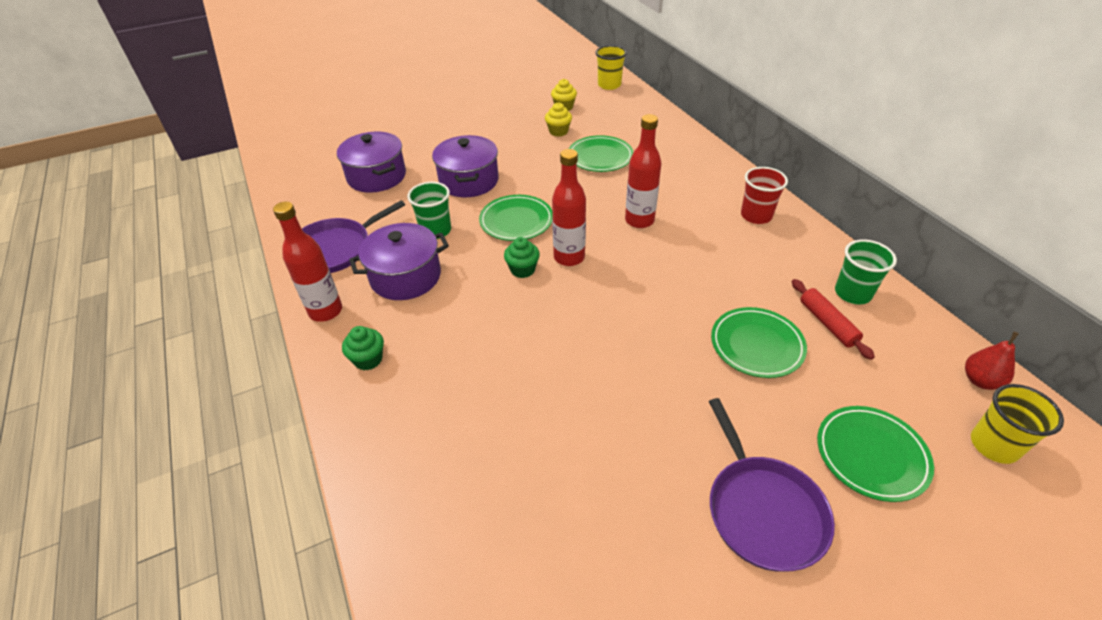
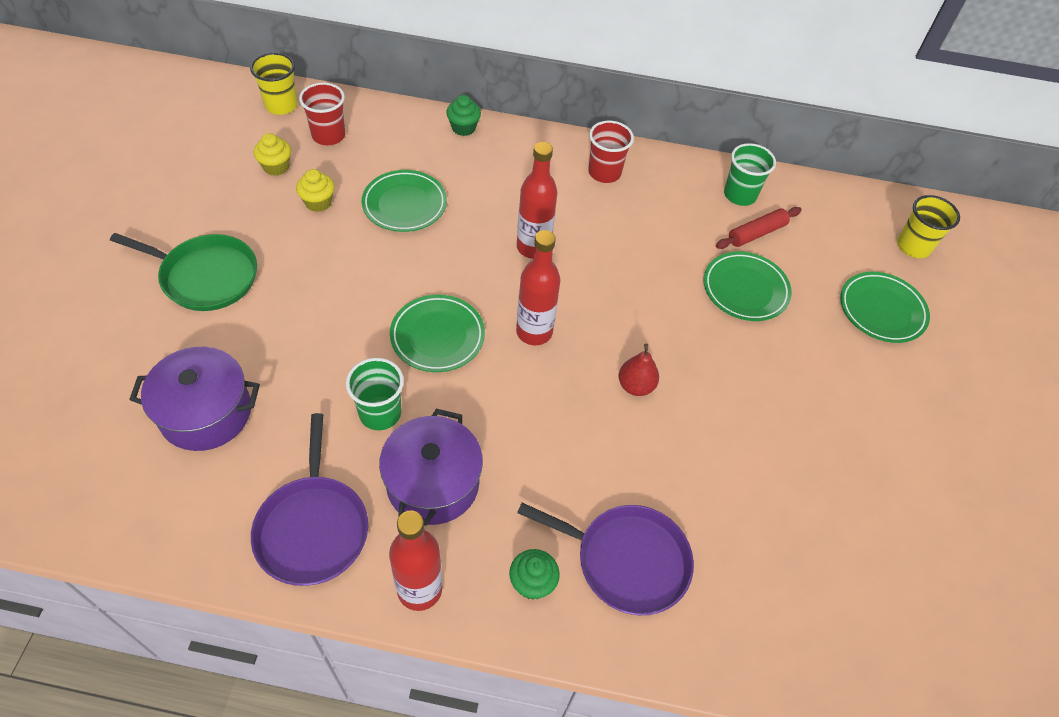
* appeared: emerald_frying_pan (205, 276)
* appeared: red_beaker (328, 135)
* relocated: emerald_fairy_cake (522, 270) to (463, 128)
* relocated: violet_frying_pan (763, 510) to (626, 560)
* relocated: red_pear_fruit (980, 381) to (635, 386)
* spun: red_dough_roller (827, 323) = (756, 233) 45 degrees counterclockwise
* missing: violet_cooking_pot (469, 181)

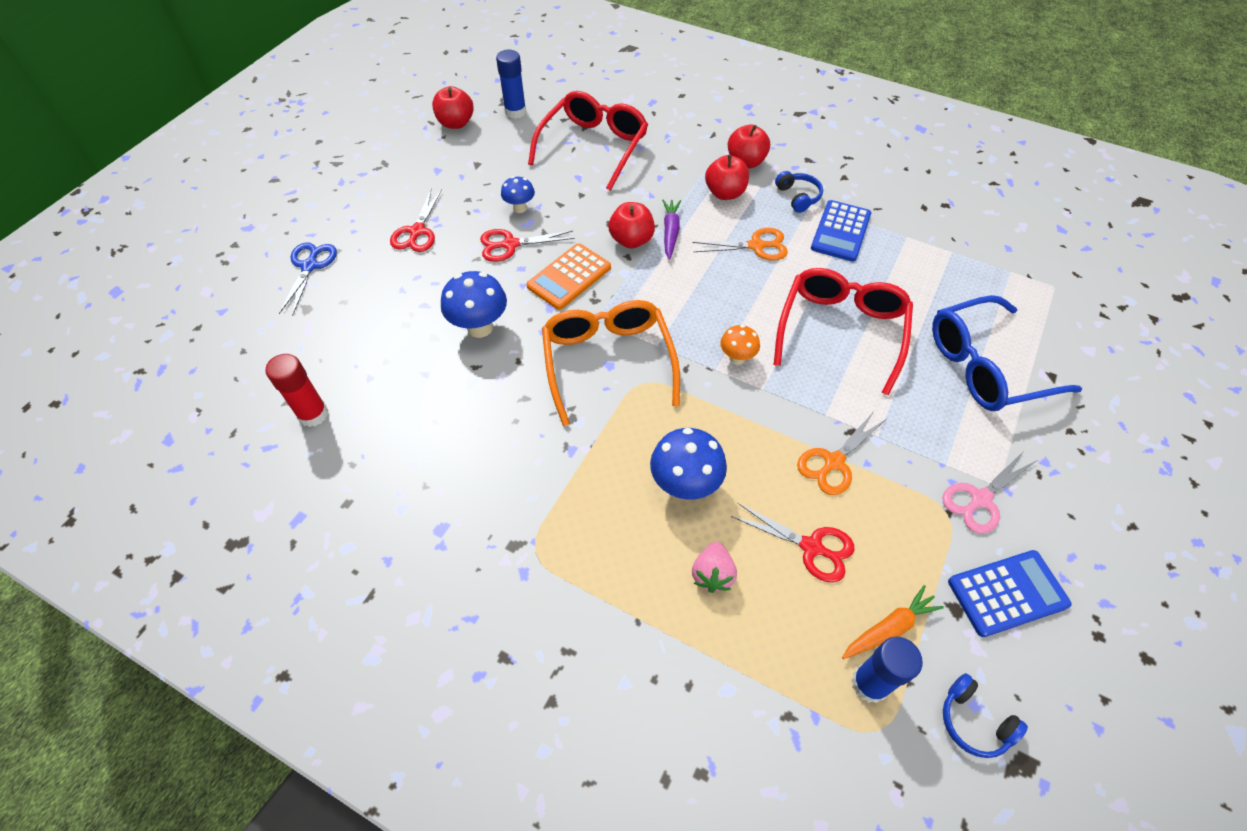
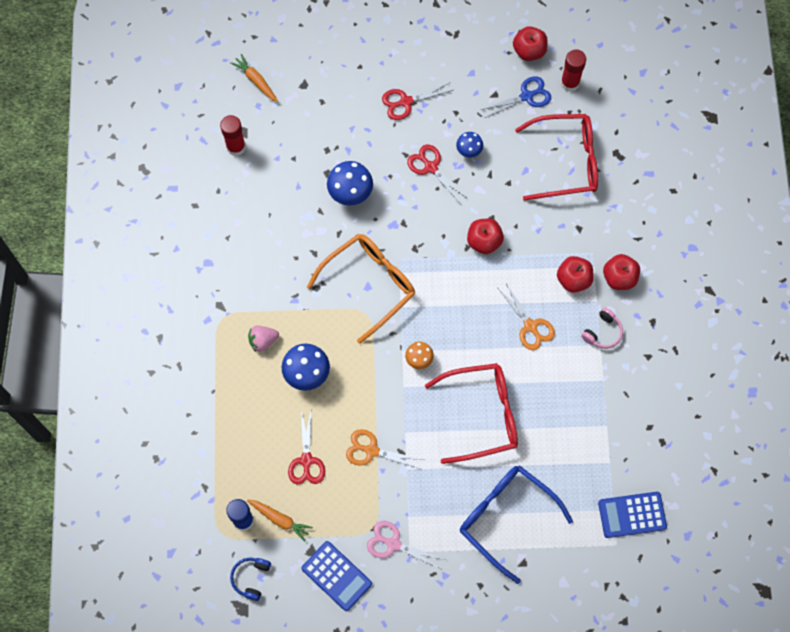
* appeared: bright_orange_root_vegetable (256, 81)
* relocated: pink_berry (712, 574) to (263, 341)
* relocated: royal_blue_pair_of_scissors (310, 266) to (527, 96)
* colour: royal_blue_glue_stick (515, 112) to red_glue_stick (570, 83)
* colour: royal_blue_over-ear_headphones (798, 197) to pink_over-ear_headphones (602, 332)
* relocated: royal_blue_adding_machine (841, 231) to (632, 515)
* missing: bright_orange_adding_machine (569, 277)
* missing: violet_root_vegetable (670, 232)

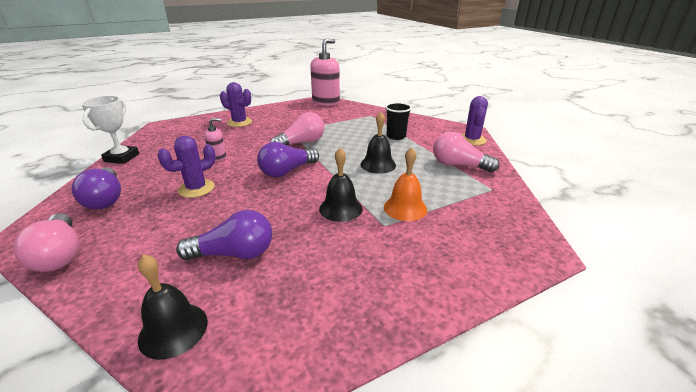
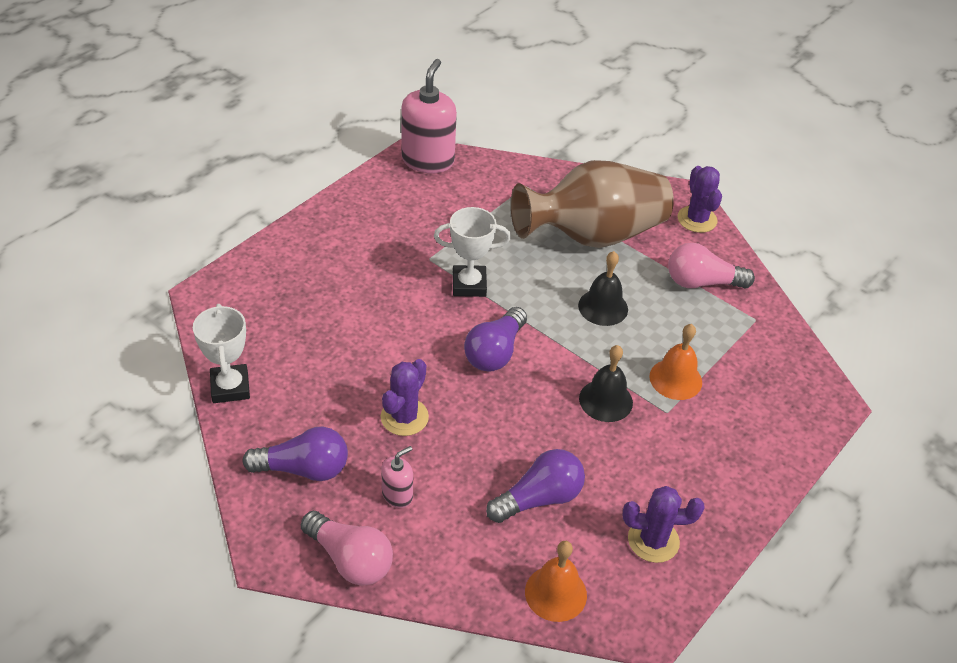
* spun: violet_light_bulb (105, 199) = (303, 469) 45 degrees counterclockwise
* relocated: pink_soap_dispenser (218, 157) to (397, 495)
* exchanged: pink_light_bulb (301, 143) to pure_white_prize_cup (469, 285)
* exchanged: black_beaker (396, 136) to dark_brown_vase (592, 235)
* colour: black_hand_bell (173, 330) to bright_orange_hand_bell (555, 593)
* relocated: violet_prickly_plant (239, 122) to (653, 540)

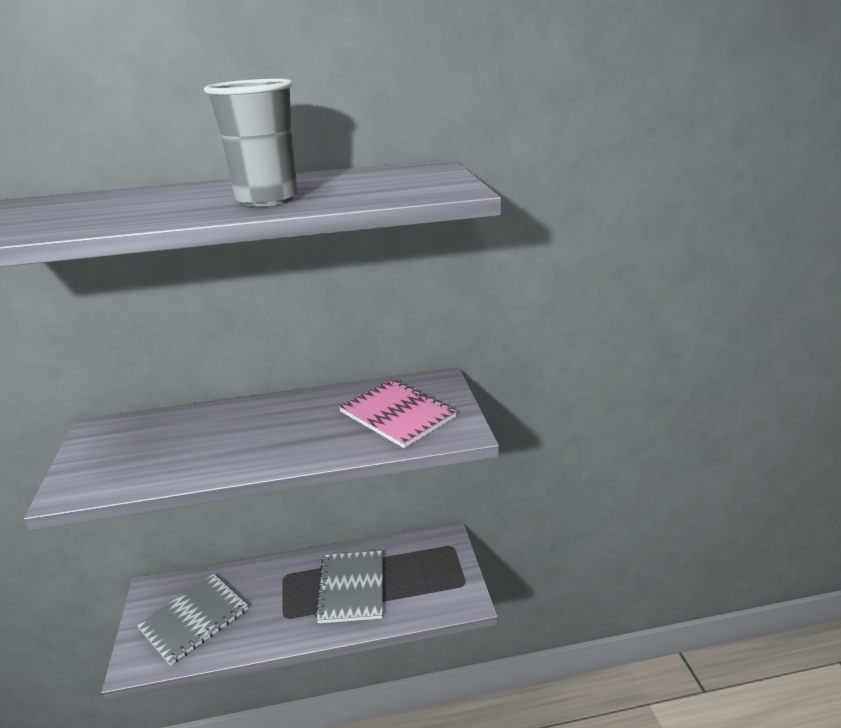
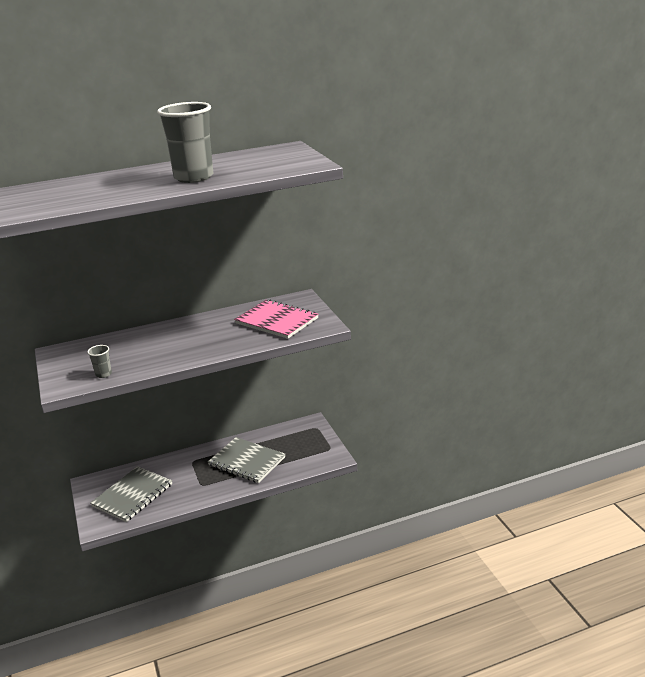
* appeared: gray_beaker (103, 374)
* spun: gray_notebook (351, 588) = (246, 461) 45 degrees counterclockwise

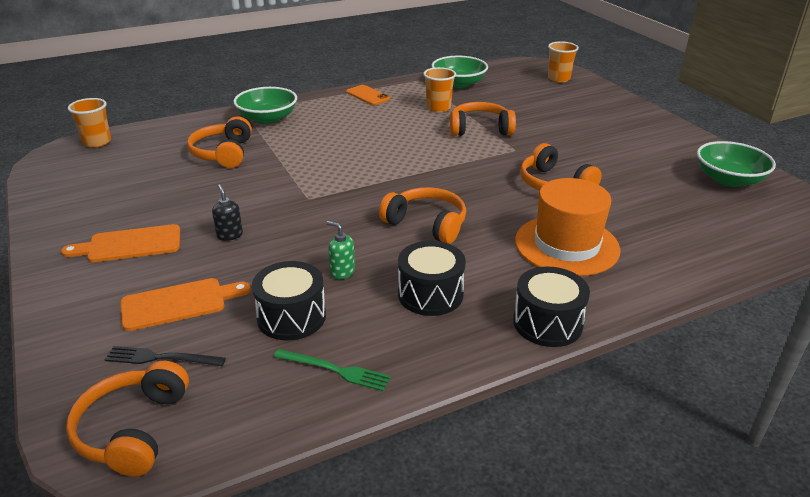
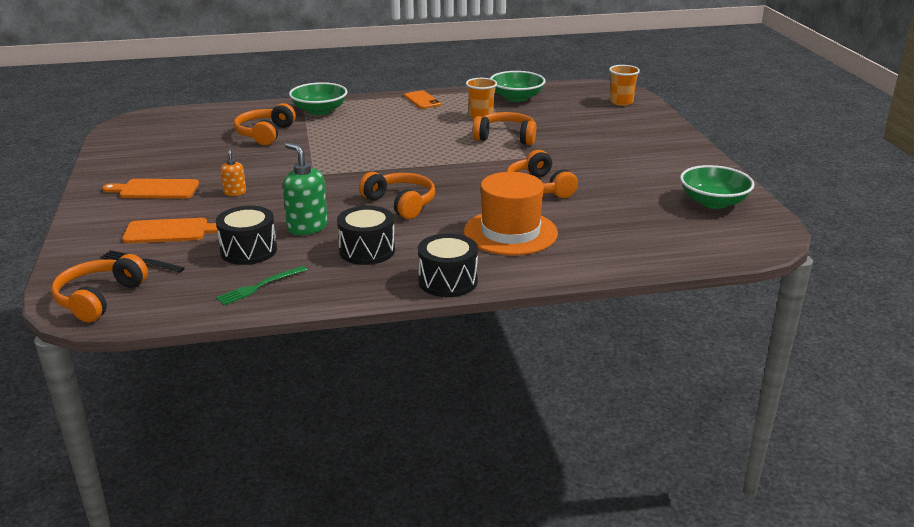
* spun: emerald_dinner_fork (335, 370) = (259, 286) 105 degrees clockwise
* colour: black_soap_dispenser (229, 235) to bright_orange_soap_dispenser (235, 192)
* size: emerald_soap_dispenser (342, 272) = (307, 227) x1.79
* missing: bright_orange_beaker (97, 142)

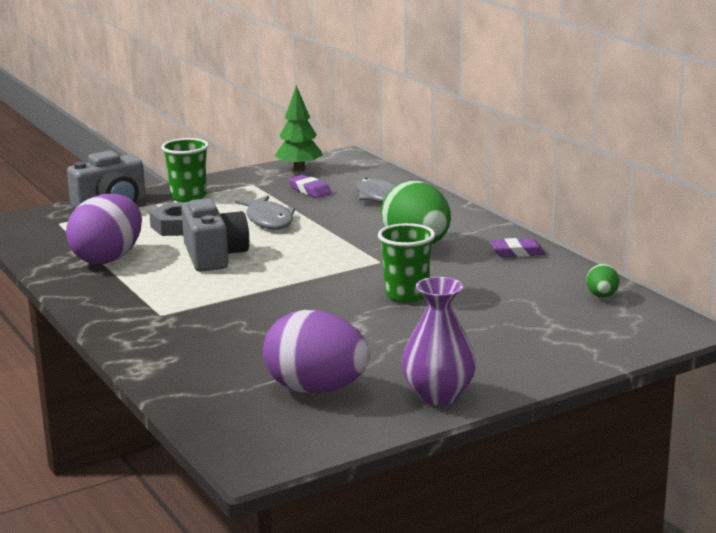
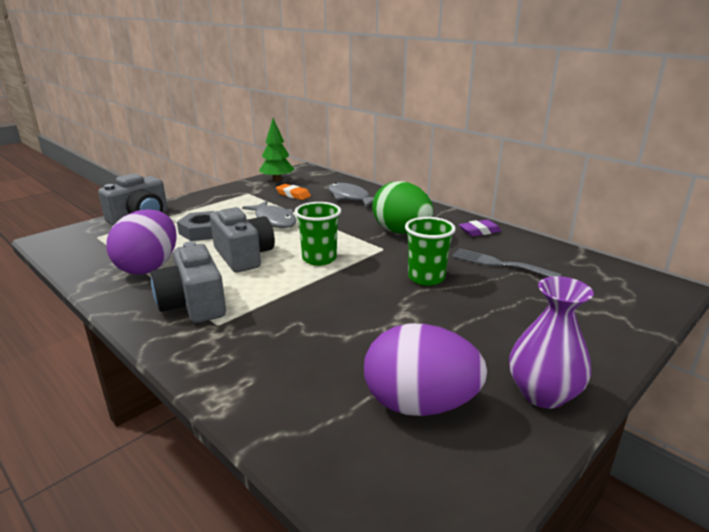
* appeared: gray_photo_camera (193, 304)
* colour: violet_eraser (309, 190) to bright_orange_eraser (293, 195)
* relocated: emerald_beaker (188, 197) to (319, 259)
* appeared: gray_dinner_fork (499, 264)
* missing: emerald_egg_shape (602, 296)

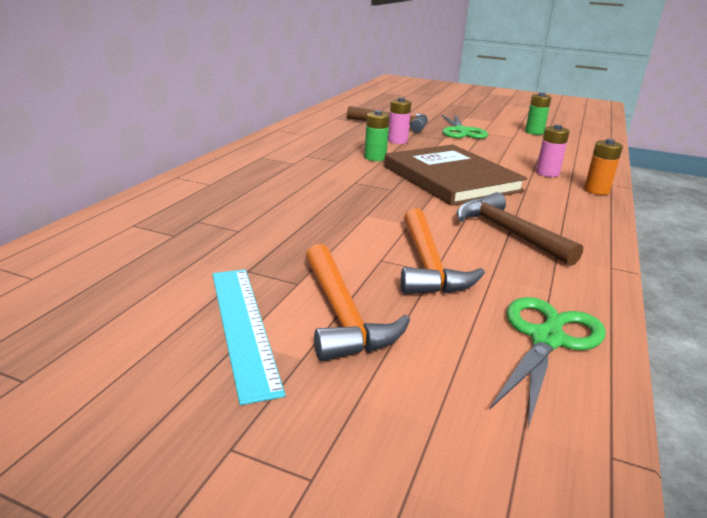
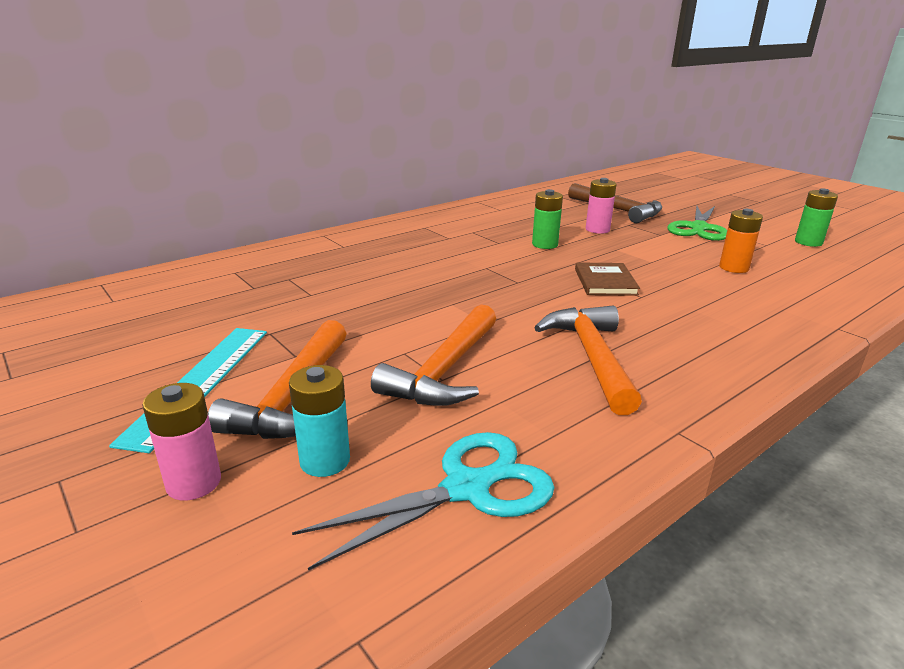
* relocated: pink_AA_battery (547, 173) to (193, 483)
* appeared: aqua_AA_battery (325, 461)
* colour: emerald_pair_of_scissors (547, 338) to aqua_pair_of_scissors (469, 487)
* colour: dark_brown_hammer (508, 232) to bright_orange_hammer (592, 357)
* size: dark_brown_book (450, 179) = (605, 282) x0.45
* relocated: bright_orange_AA_battery (596, 190) to (733, 268)

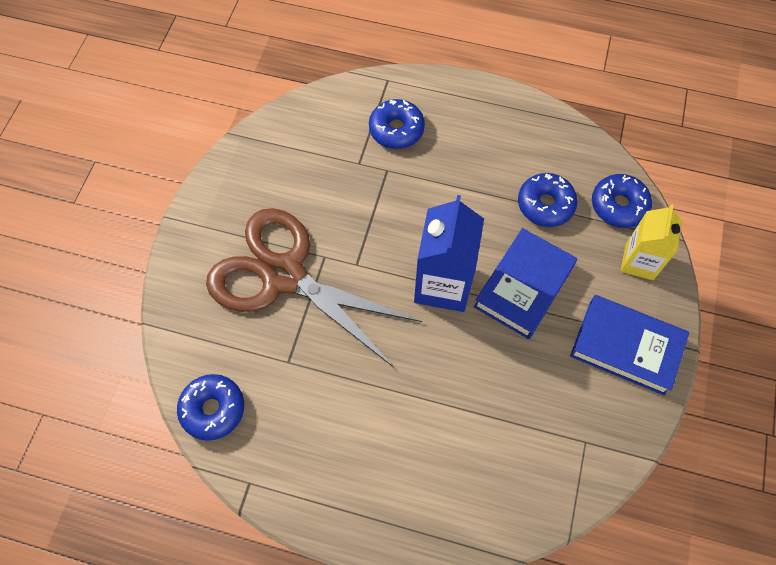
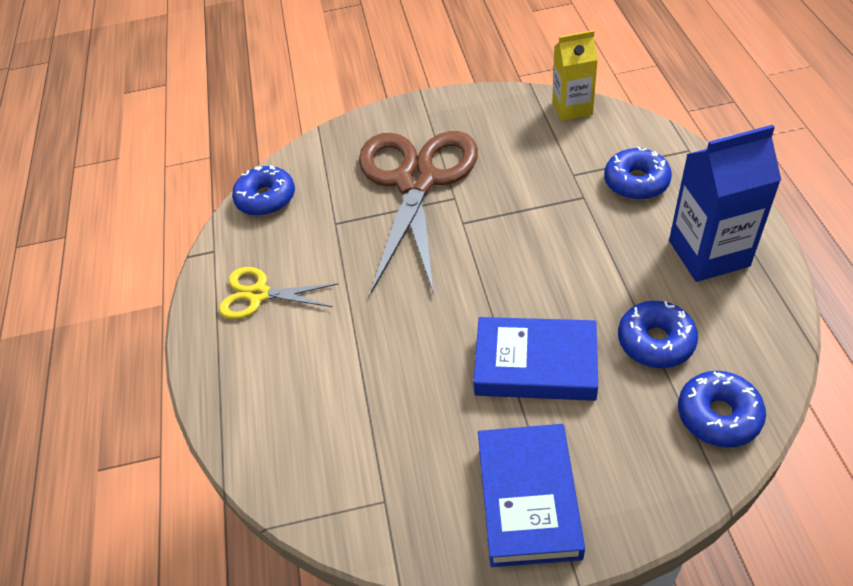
* appeared: bright_yellow_pair_of_scissors (259, 294)
* relocated: bright_yellow_milk_carton (639, 261) to (572, 108)
* relocated: royal_blue_milk_carton (443, 284) to (708, 253)

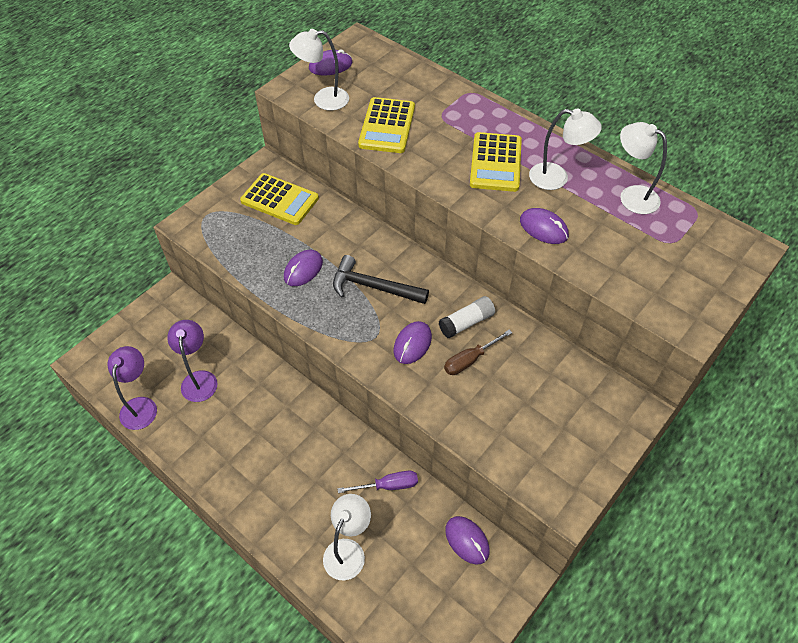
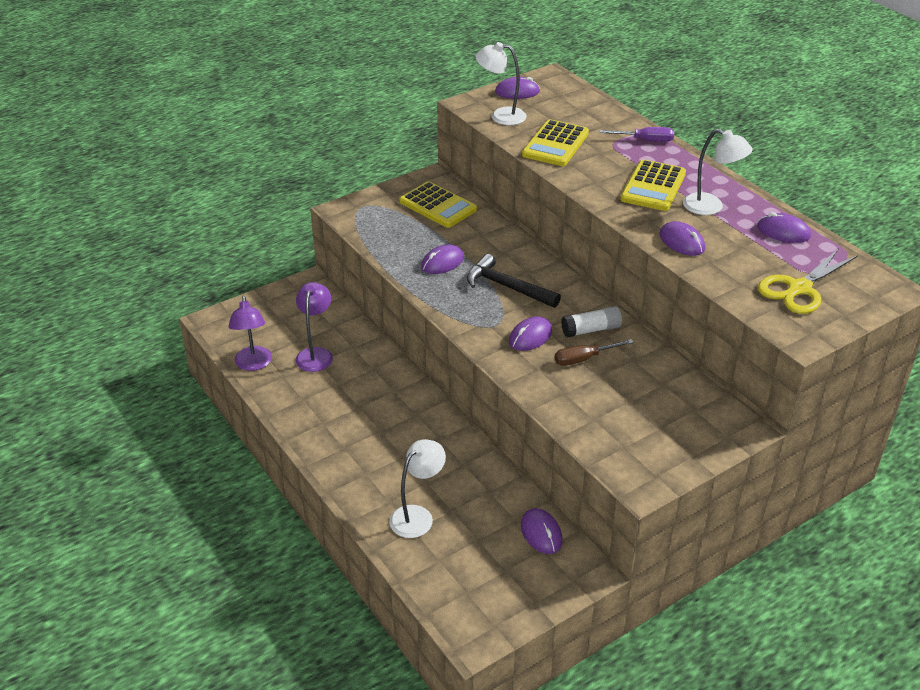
* spun: violet_lamp (141, 406) = (253, 364) 150 degrees clockwise
* relocated: violet_screwdriver (388, 485) to (645, 140)
* exchanged: pure_white_lamp (631, 196) to violet_mouse (783, 232)
* appeared: bright_yellow_pair_of_scissors (799, 289)

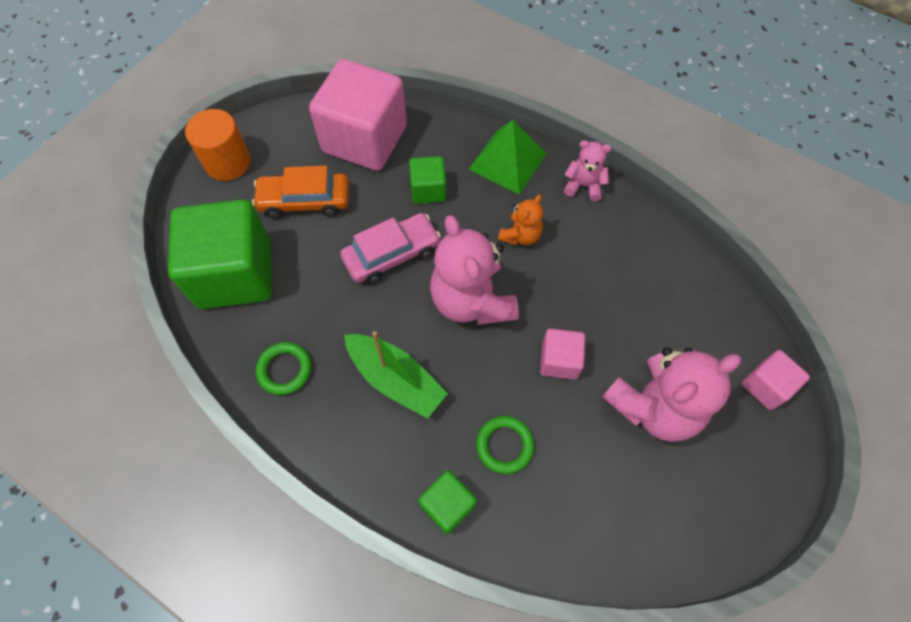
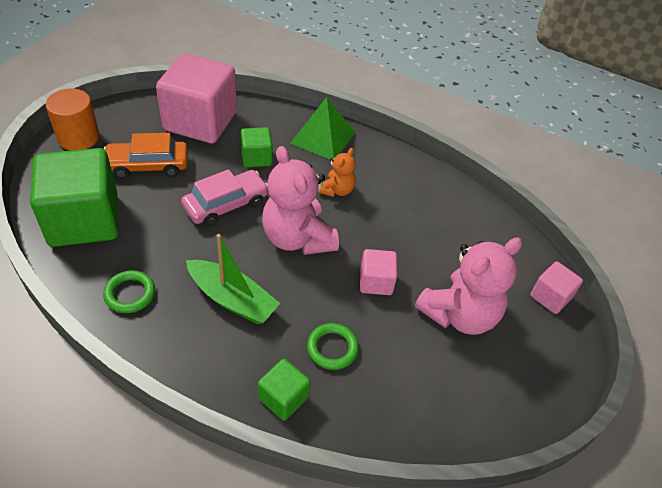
* missing: pink_teddy_bear (583, 185)

